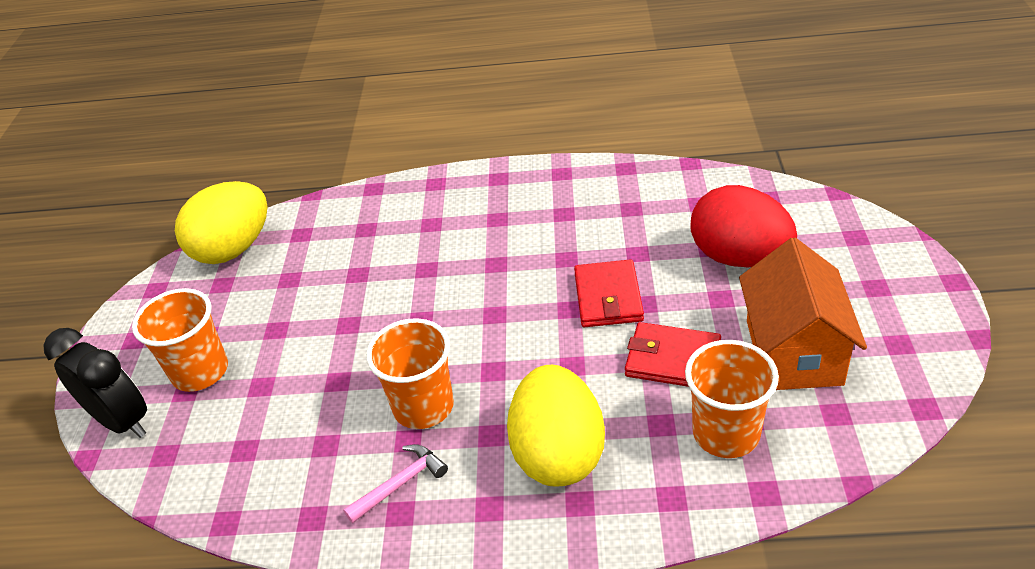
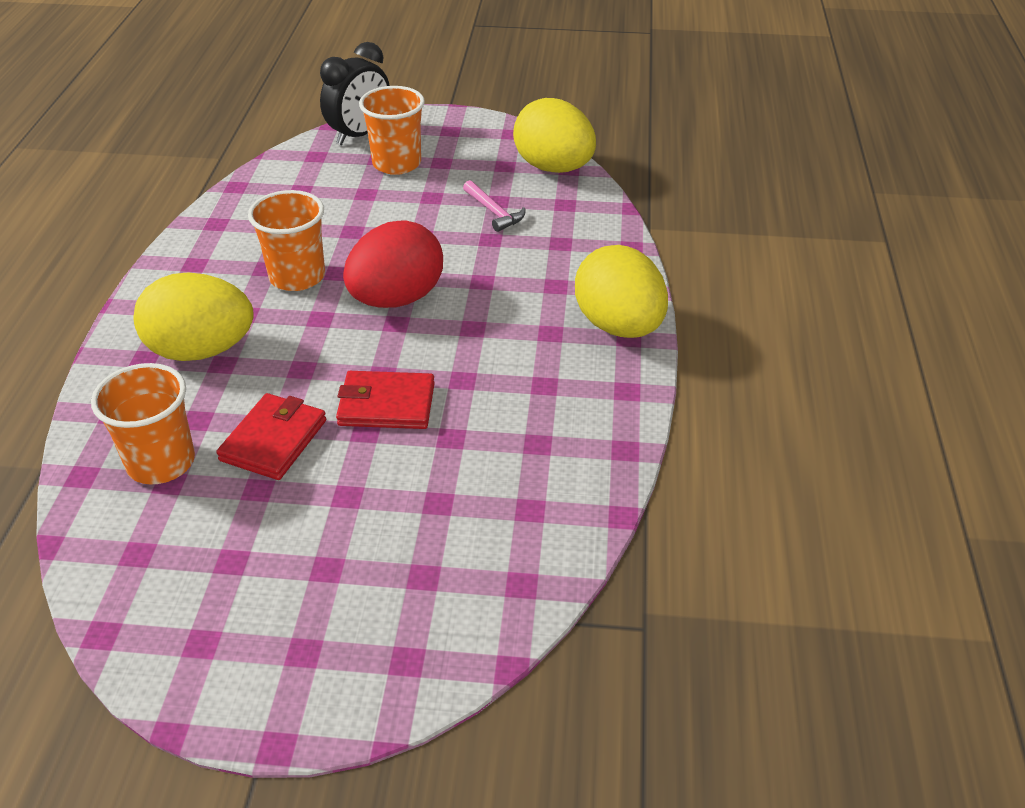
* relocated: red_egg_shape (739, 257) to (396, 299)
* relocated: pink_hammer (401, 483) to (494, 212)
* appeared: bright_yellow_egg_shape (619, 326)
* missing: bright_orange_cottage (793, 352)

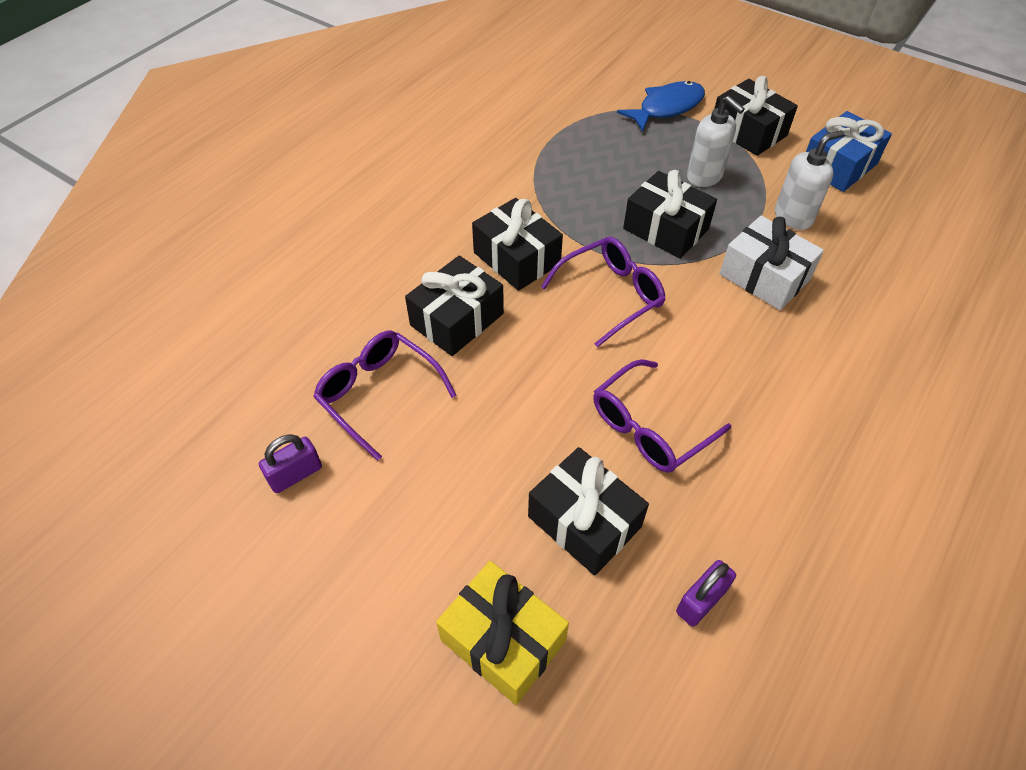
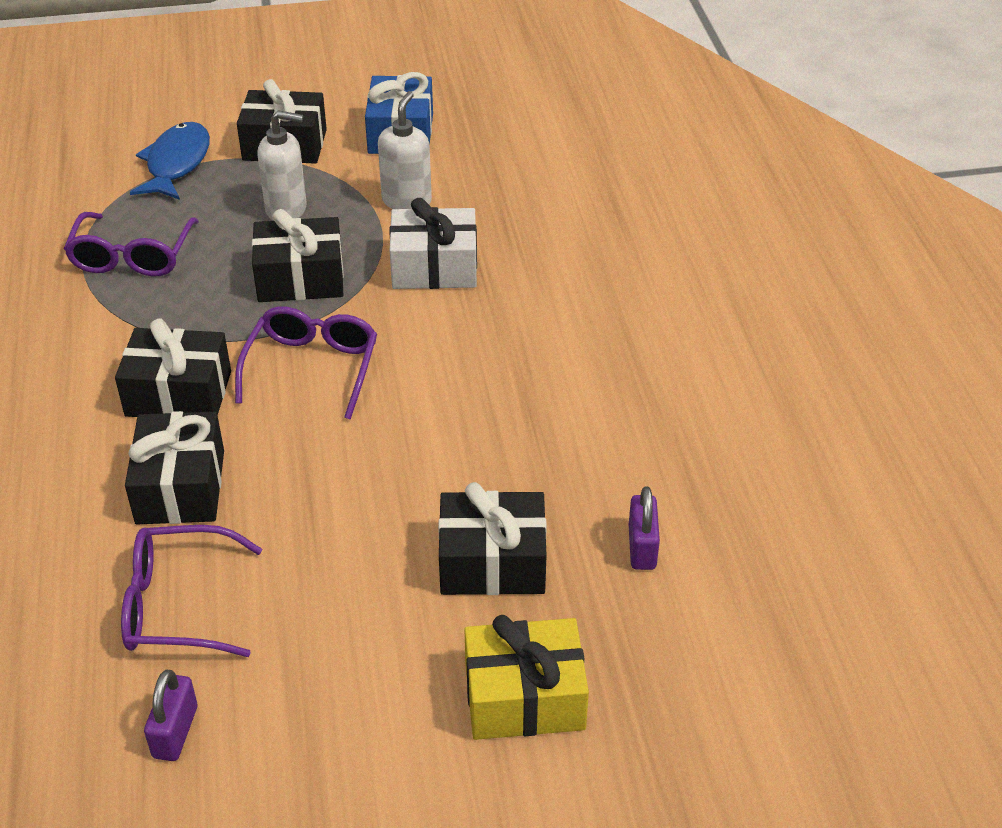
* relocated: violet_spectacles (649, 428) to (132, 257)

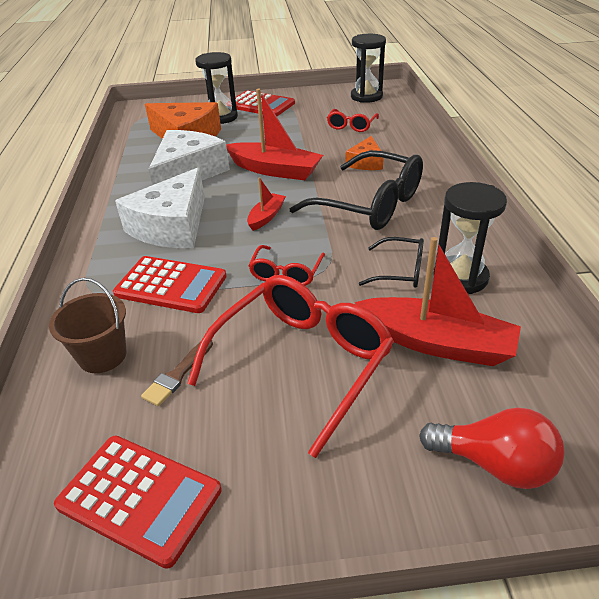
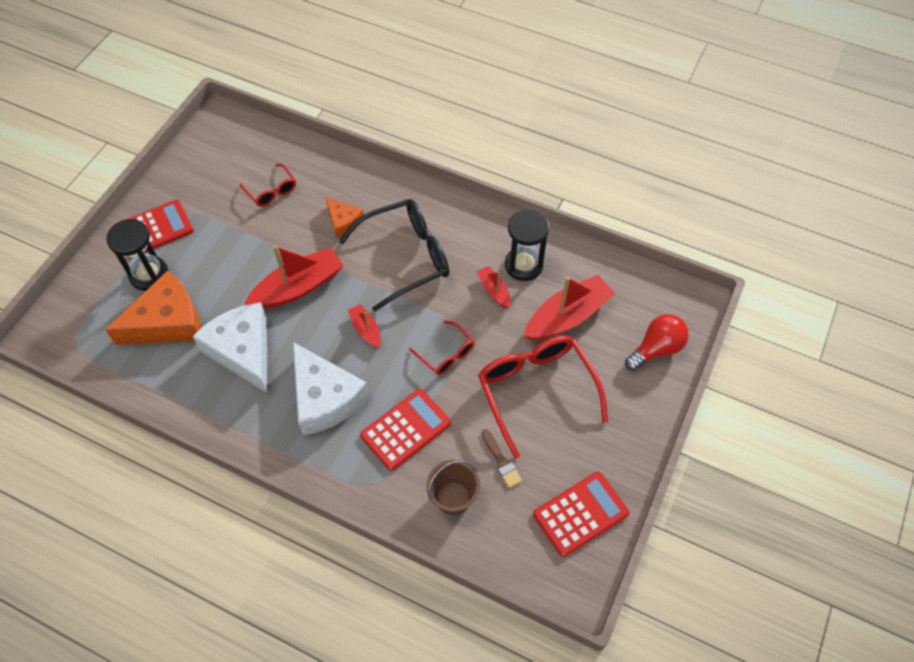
* exchanged: black_spectacles (400, 271) to red_sailboat (494, 291)
* missing: black_sand_timer (366, 96)

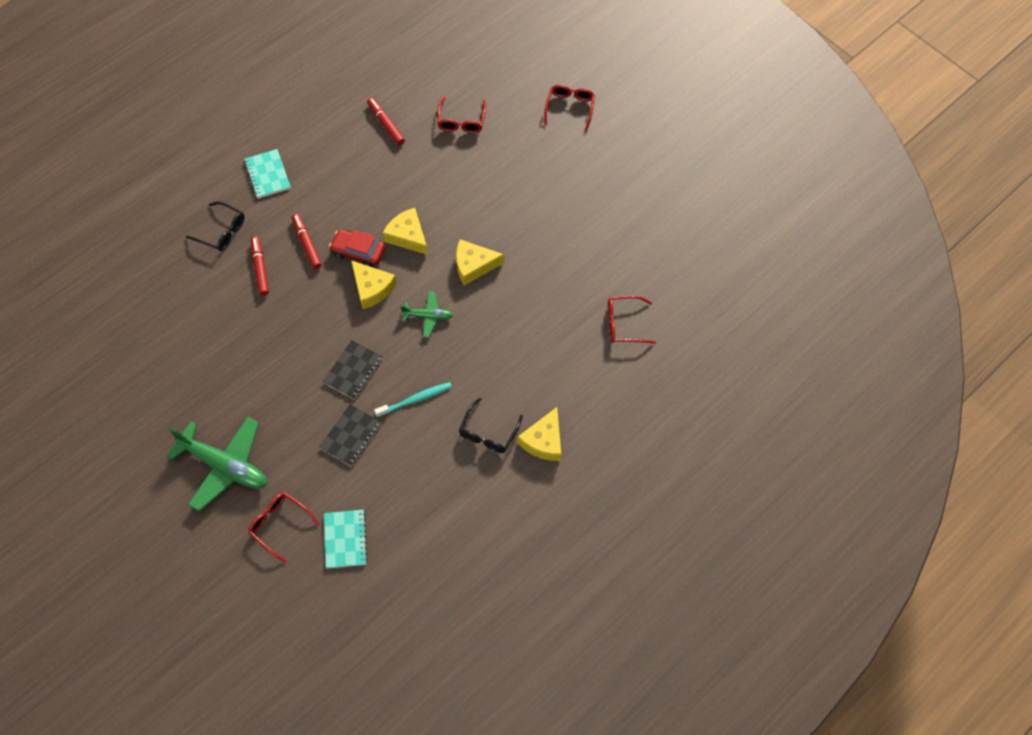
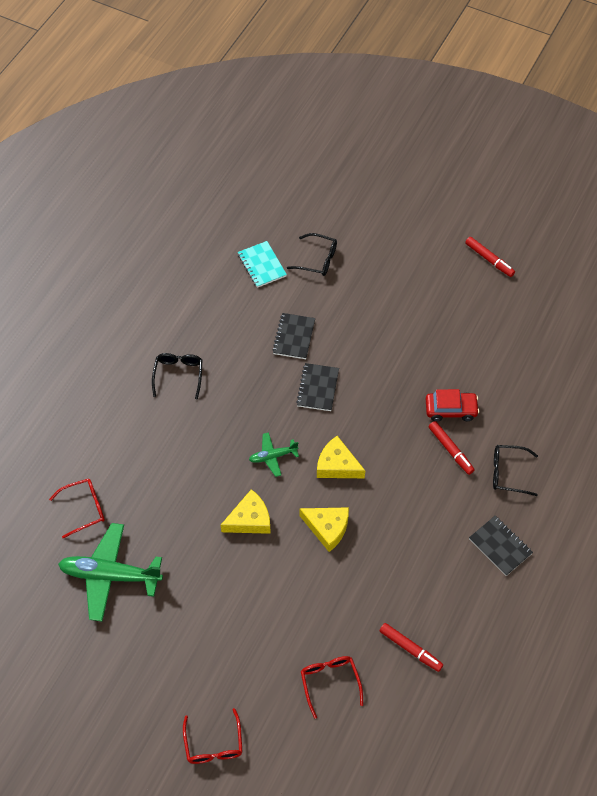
* relocated: emerald_aeroplane (224, 466) to (110, 575)
* colour: red_spectacles (279, 524) to black_spectacles (318, 260)
* relocated: red_car (358, 252) to (451, 409)
* relocated: red_marker (307, 244) to (489, 259)
* colour: aqua_notebook (268, 175) to black_notebook (500, 546)
* missing: aqua_toothbrush (415, 399)
* missing: bright_yellow_piece_of_cheese (544, 441)

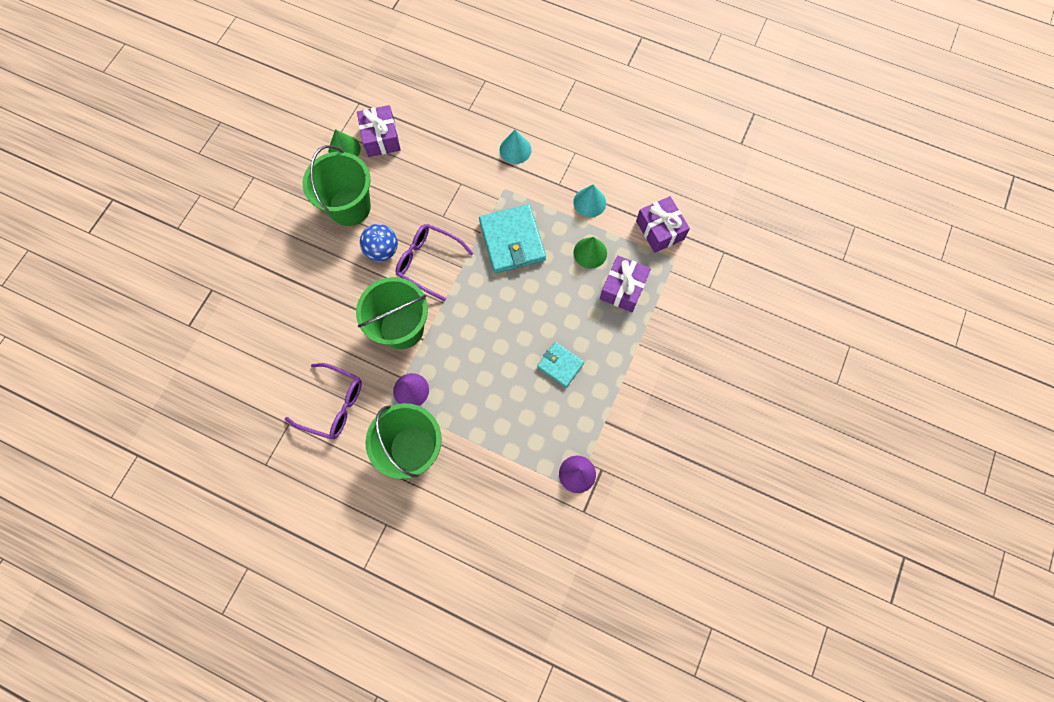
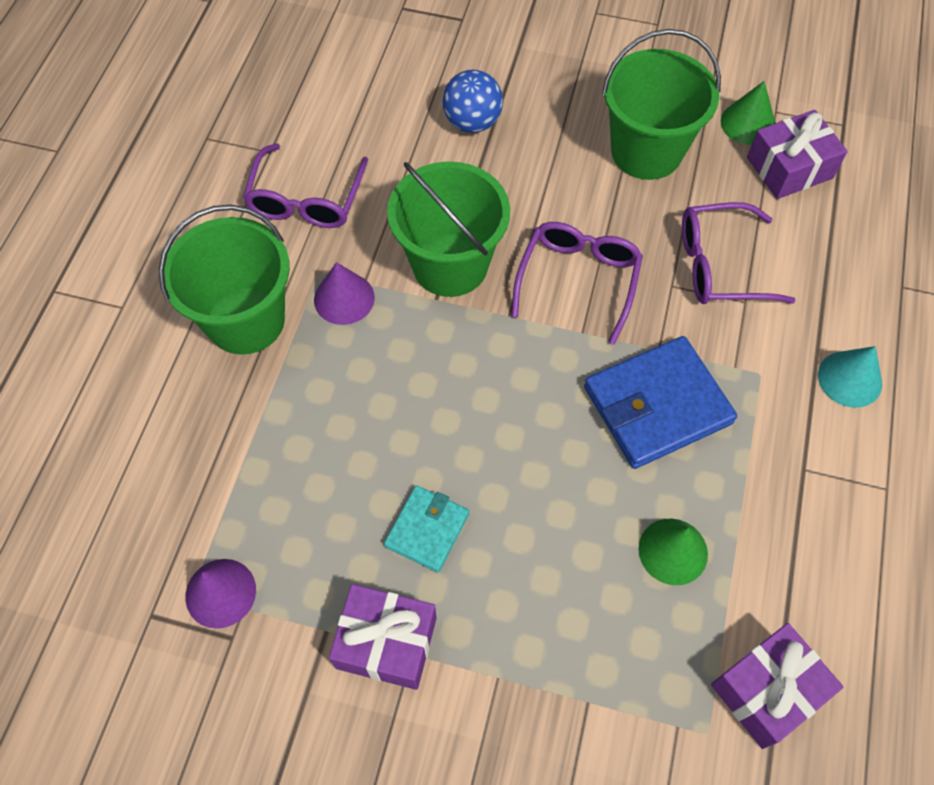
* relocated: violet_present (623, 288) to (386, 642)
* relocated: royal_blue_sphere (382, 250) to (472, 122)
* colour: aqua_card_wallet (512, 241) to royal_blue_card_wallet (657, 405)
* appeared: violet_spectacles (719, 265)
* missing: aqua_cone_shape (589, 202)

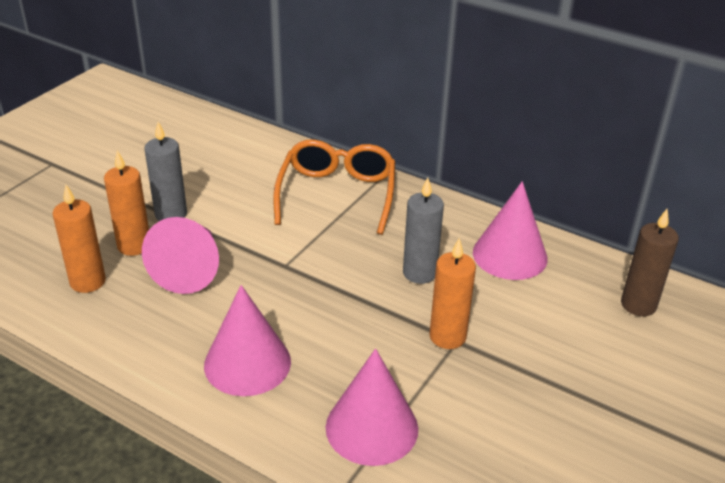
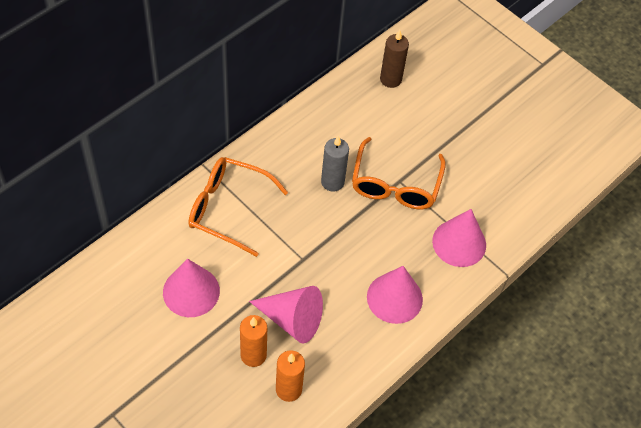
* relocated: pink_cone_shape (510, 255) to (191, 291)
* exchanged: bright_orange_wax_candle (447, 336) to bright_orange_spectacles (395, 184)
* missing: gray_wax_candle (171, 214)

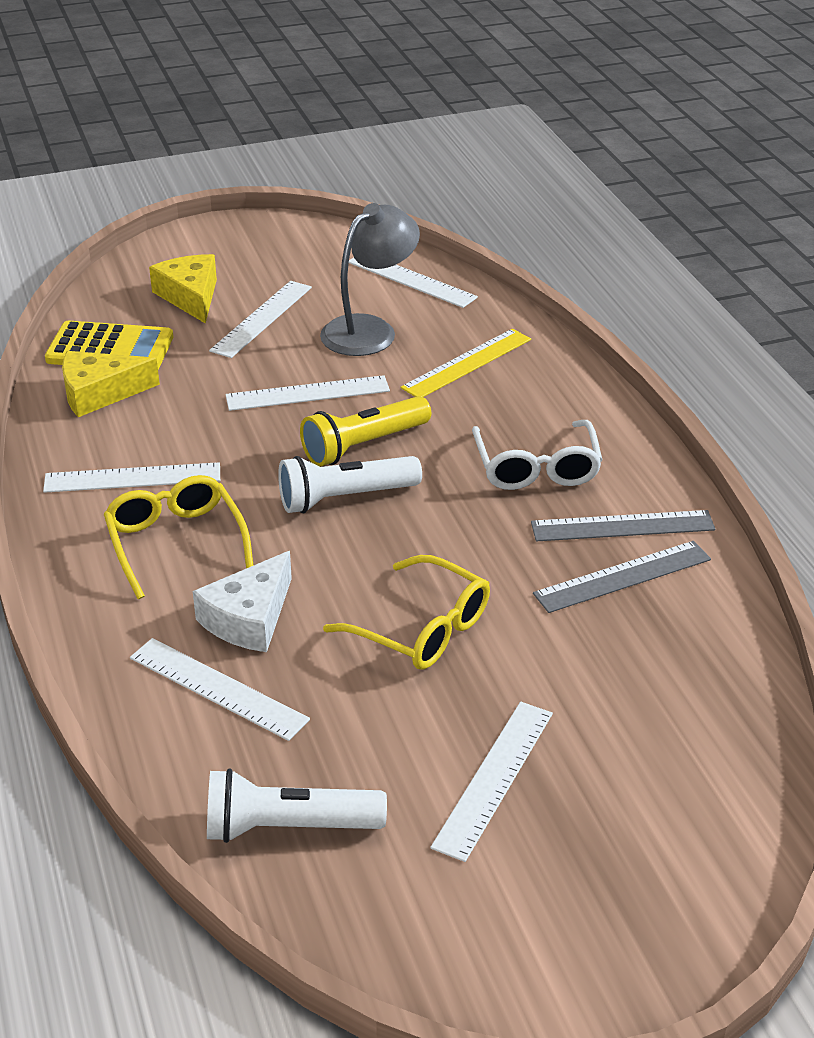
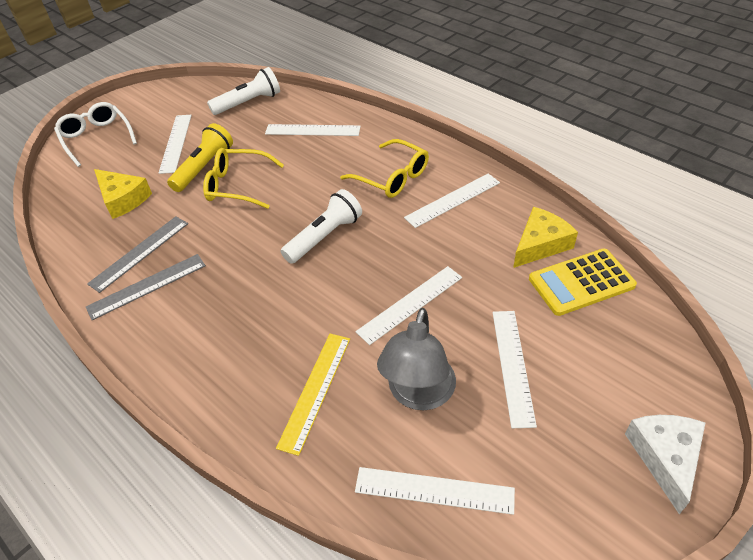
* relocated: pure_white_spectacles (536, 468) to (96, 138)
* relocated: bright_yellow_piece_of_cheese (190, 296) to (123, 199)
* relocated: bright_yellow_torch (363, 445) to (204, 167)
* relocated: pure_white_piece_of_cheese (249, 618) to (665, 457)

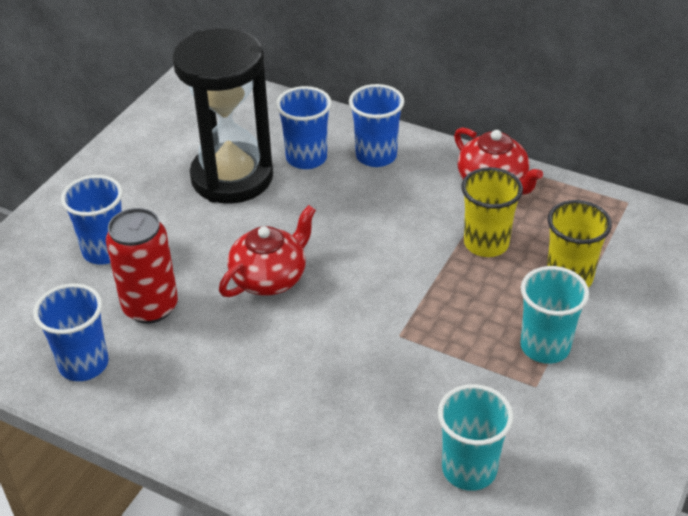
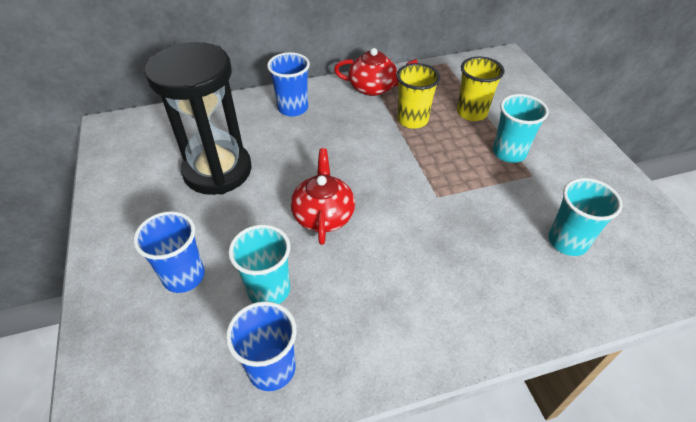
* exchanged: red_soda_can (150, 307) to aqua_beaker (269, 290)
* missing: royal_blue_beaker (306, 158)

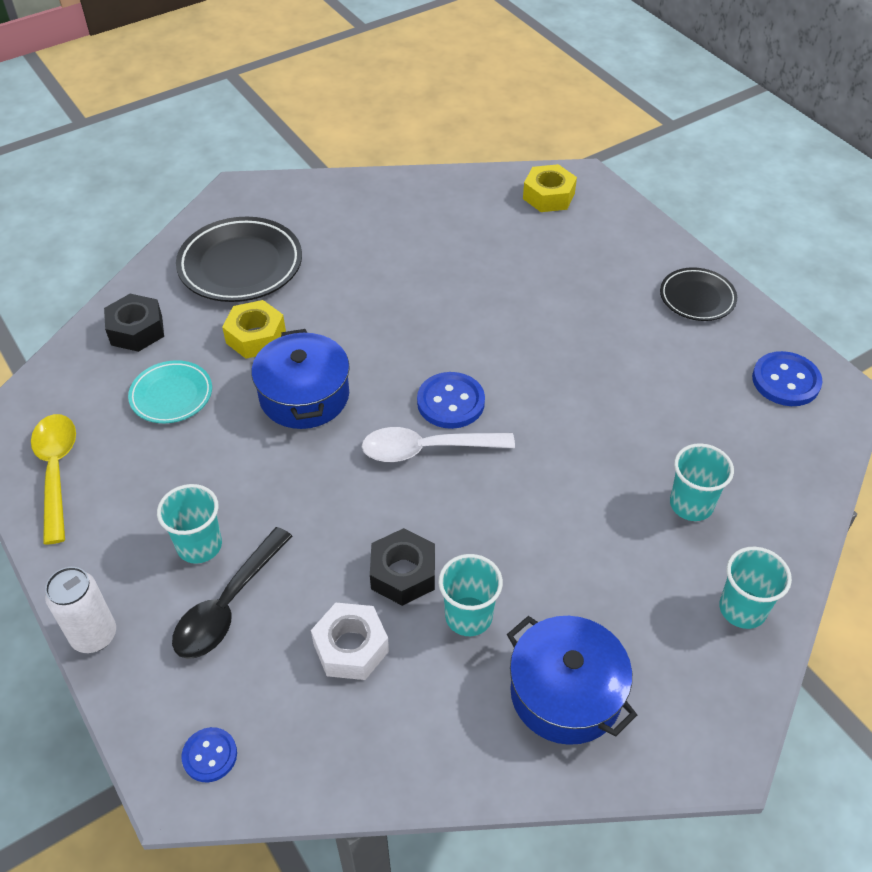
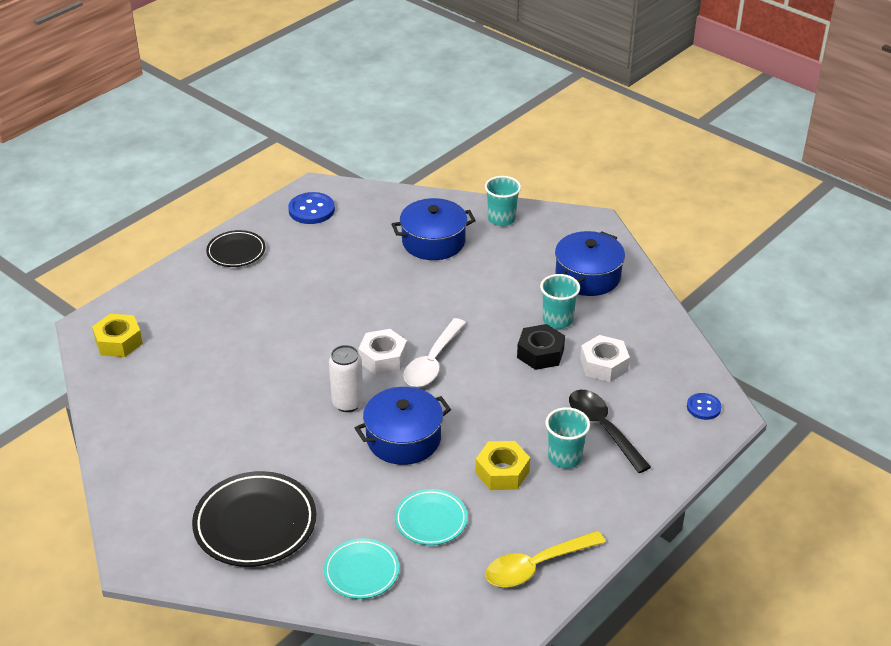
* exchanged: black_nut (136, 330) to aqua_plate (361, 572)
* relocated: pure_white_soda_can (94, 635) to (348, 403)
* exchanged: royal_blue_shirt_button (450, 402) to pure_white_nut (383, 358)
* exchanged: aqua_beaker (691, 504) to royal_blue_cooking_pot (433, 242)
* spun: pure_white_teaspoon (427, 449) = (433, 362) 45 degrees clockwise
* relocated: bright_yellow_nut (256, 337) to (502, 472)
* spun: black_teaspoon (228, 605) = (603, 428) 135 degrees counterclockwise

